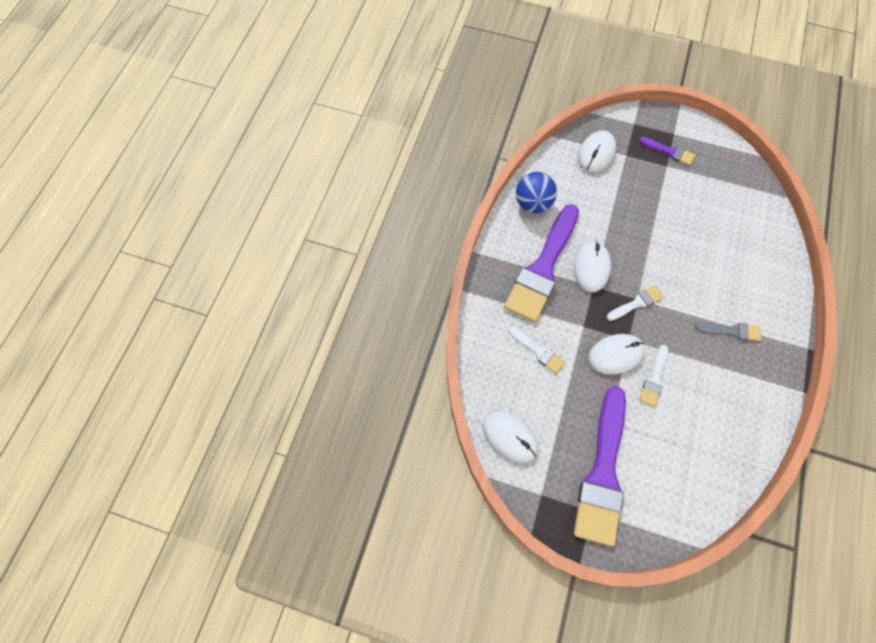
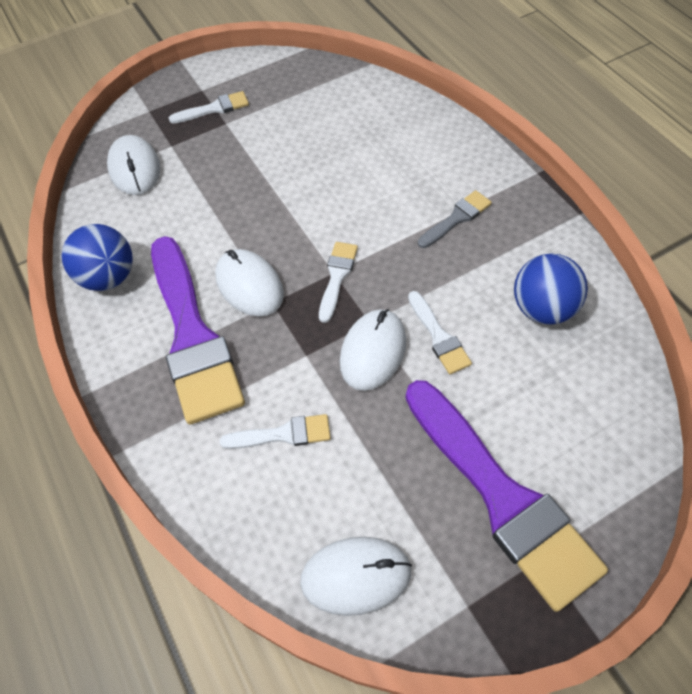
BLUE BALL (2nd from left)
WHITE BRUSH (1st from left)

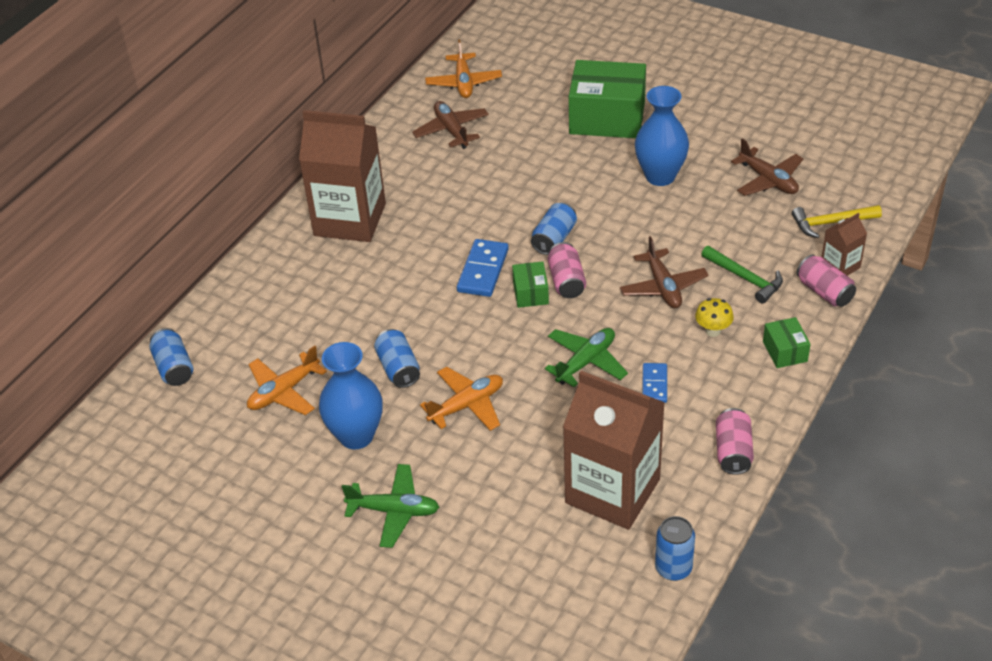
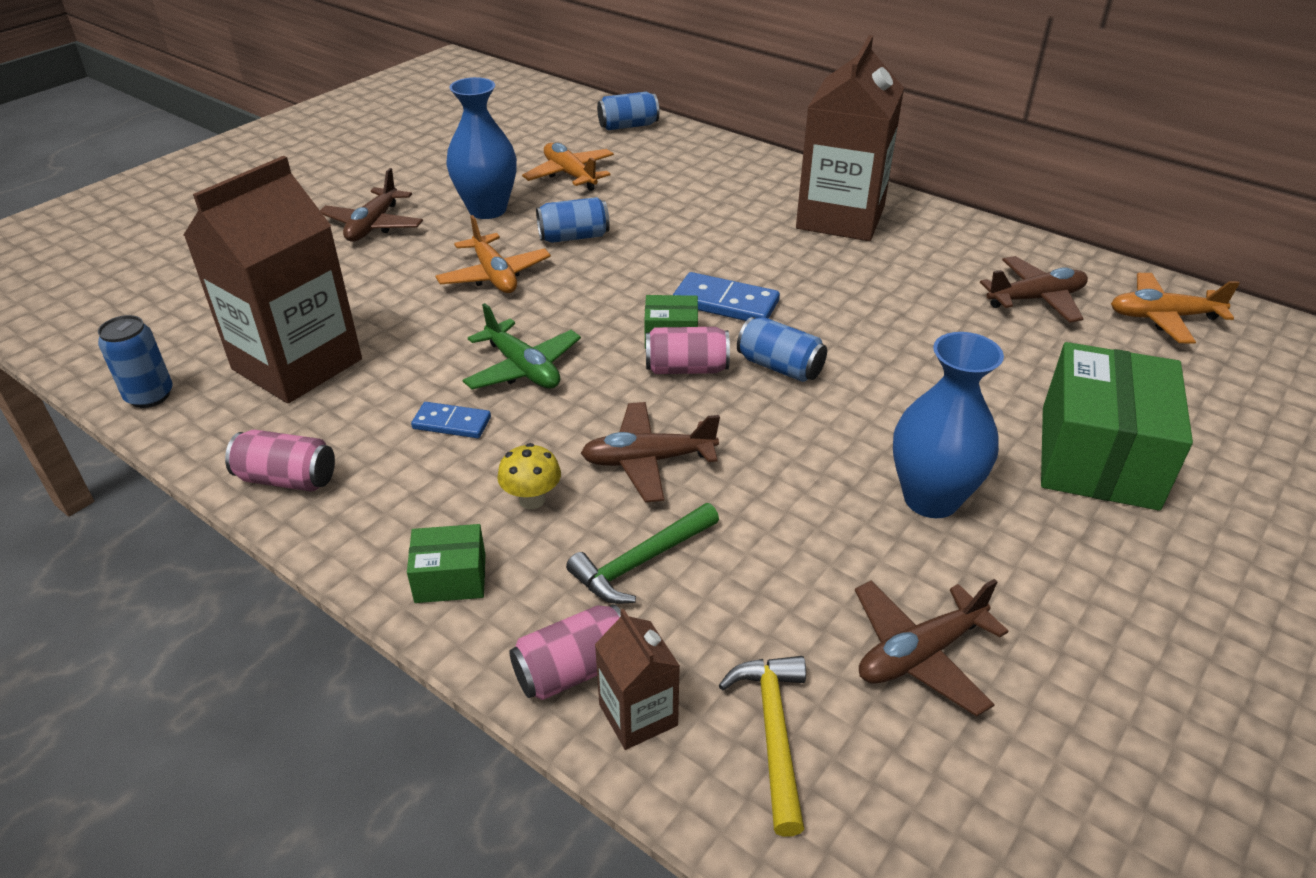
BROWN PLANE (1st from left)

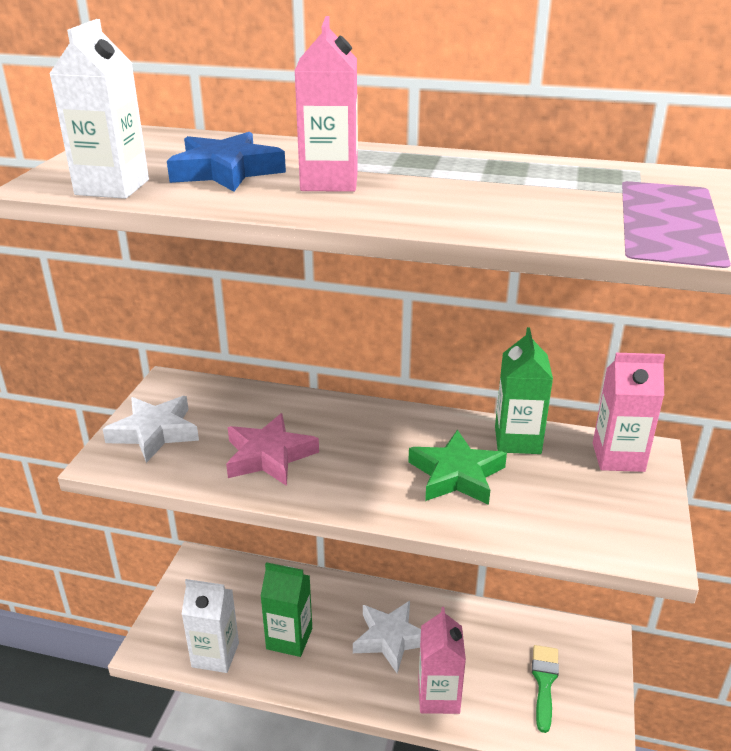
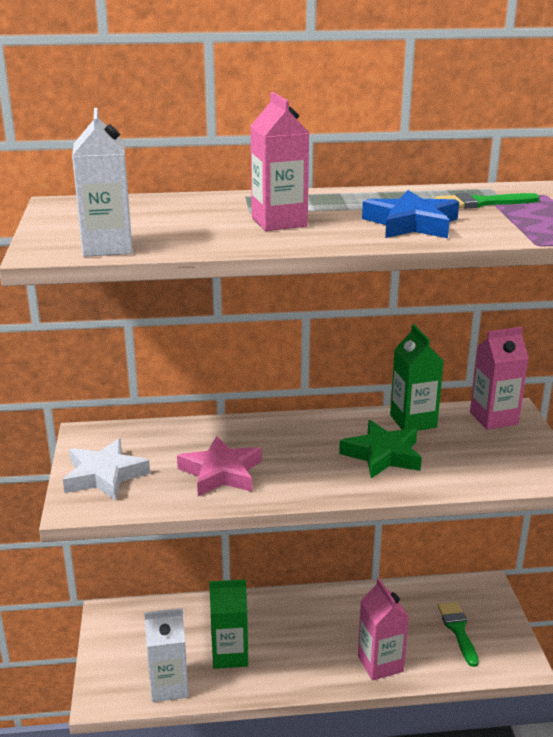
WHITE STAR (2nd from left in the first image)
GREEN BRUSH (2nd from left)
BLUE STAR

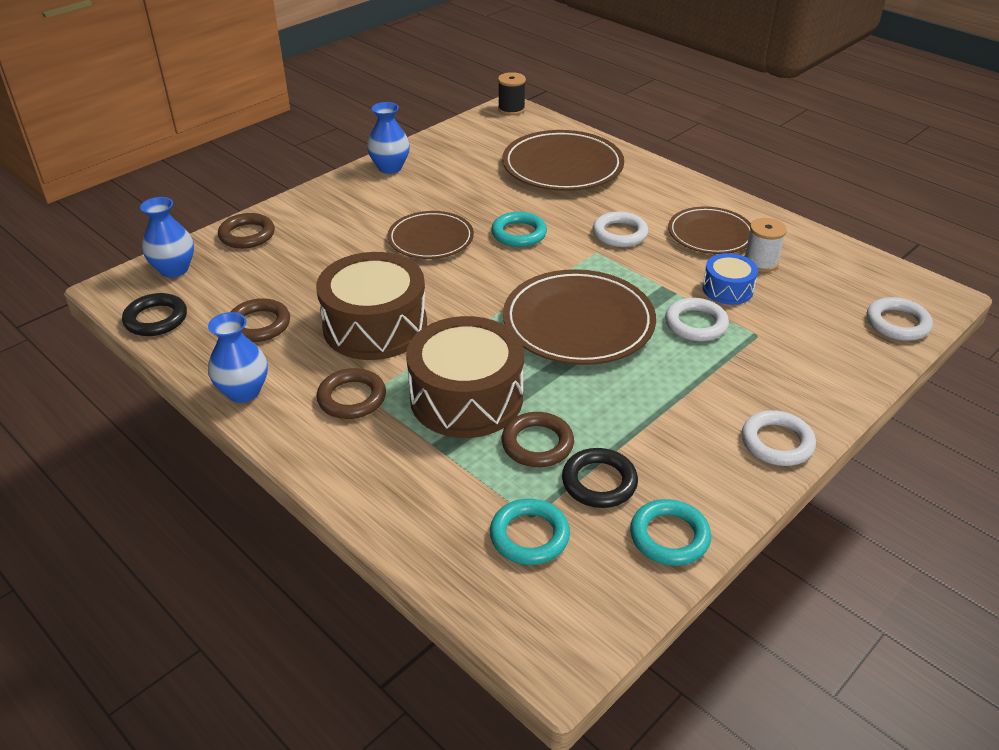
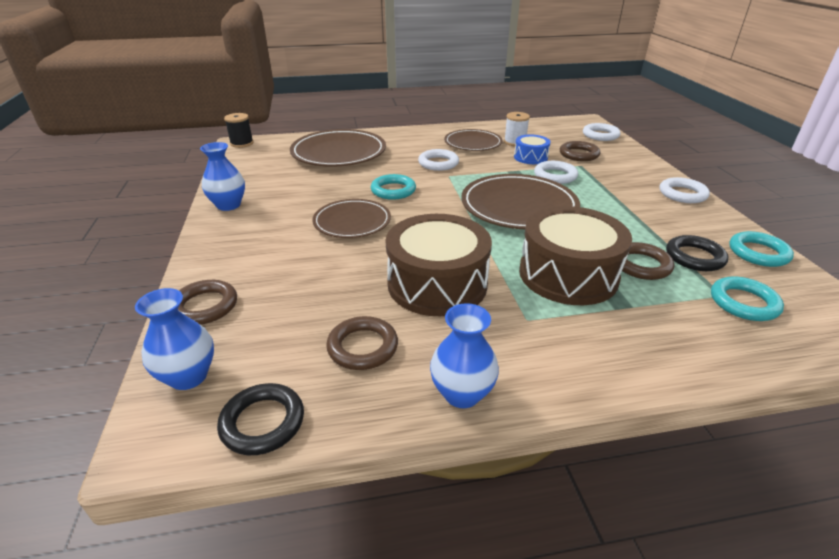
BROWN RING (3rd from left)

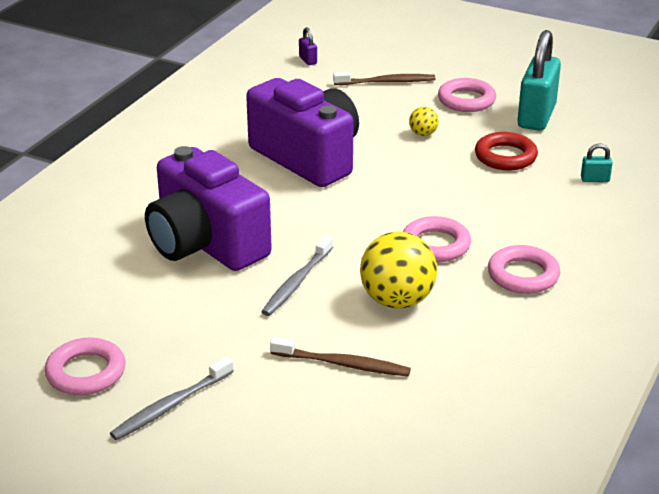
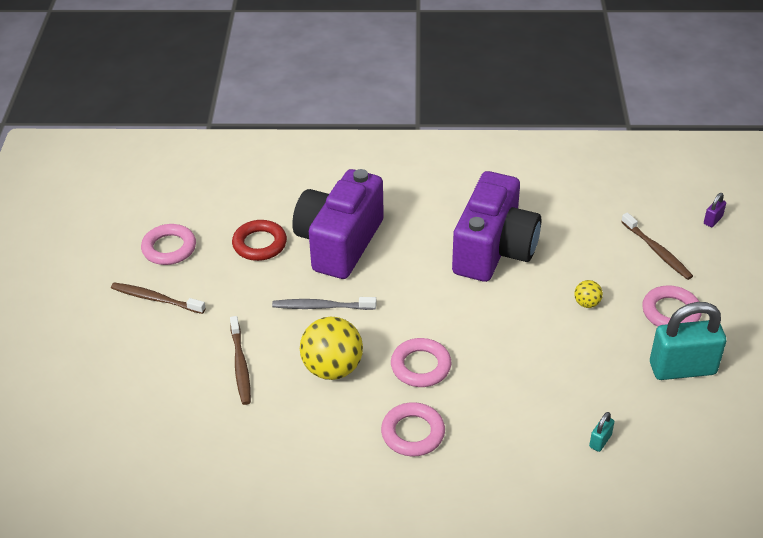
PURPLE PADLOCK
RED RING
BROWN TOOTHBRUSH (1st from left)
TURQUOISE PADLOCK (1st from left)

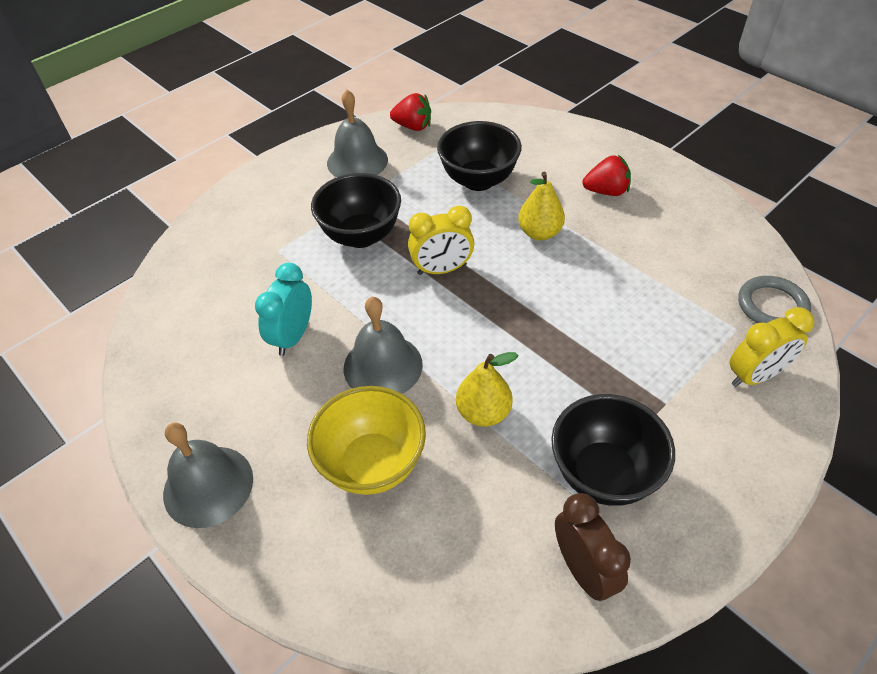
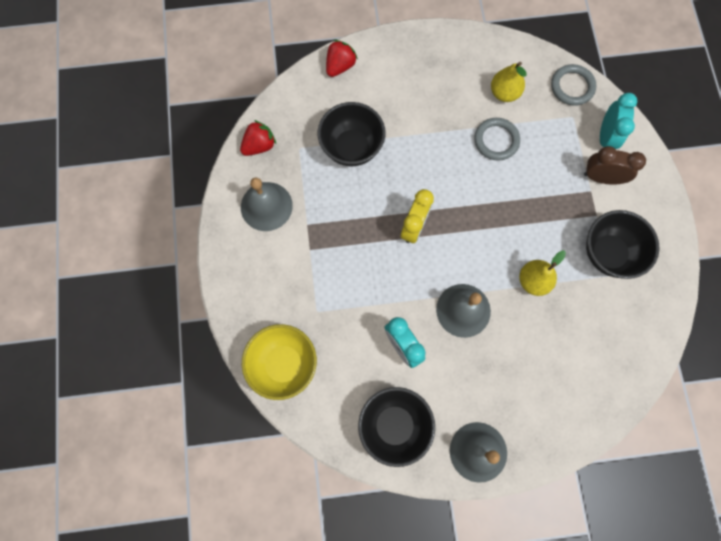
GREY RING (1st from left)
YELLOW BOWL
BLACK BOWL (2nd from left)
YELLOW PEAR (1st from left)
BROWN CLOCK
RED STRAWBERRY (2nd from left)
TURQUOISE CLOCK (2nd from left)

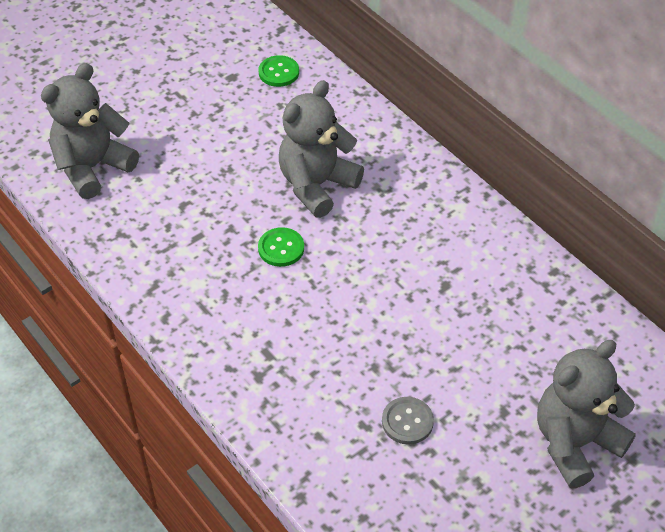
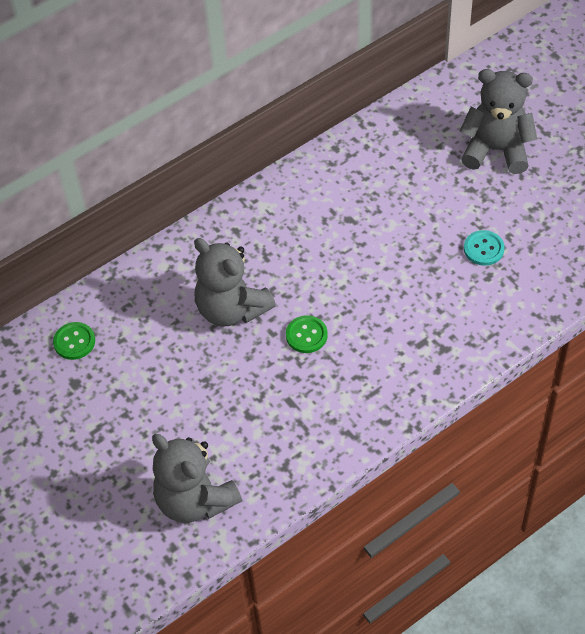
TURQUOISE BUTTON
GREY TEDDY BEAR (3rd from left)

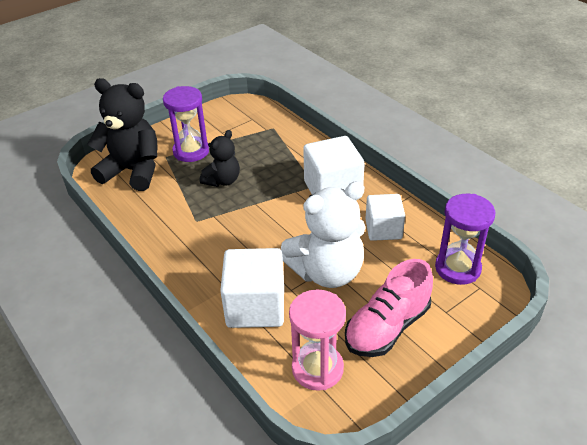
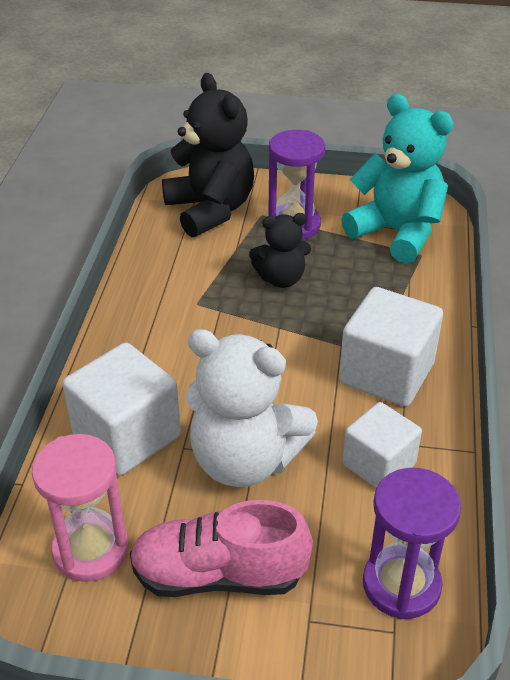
TURQUOISE TEDDY BEAR

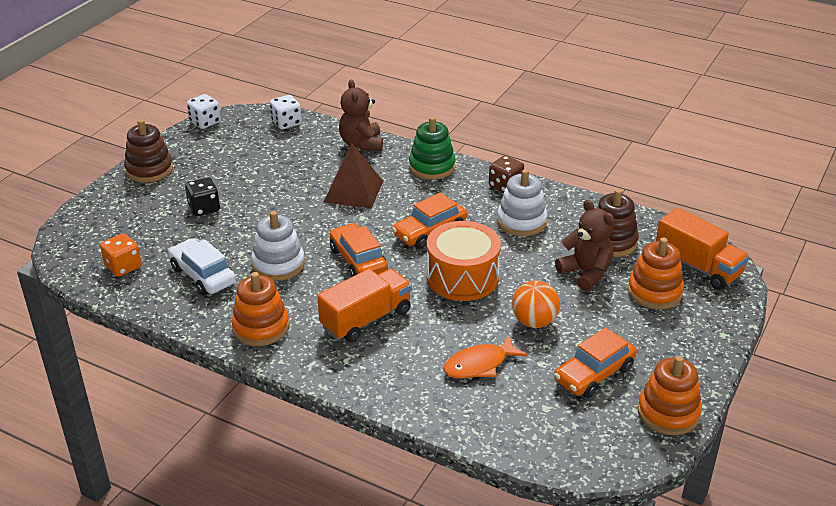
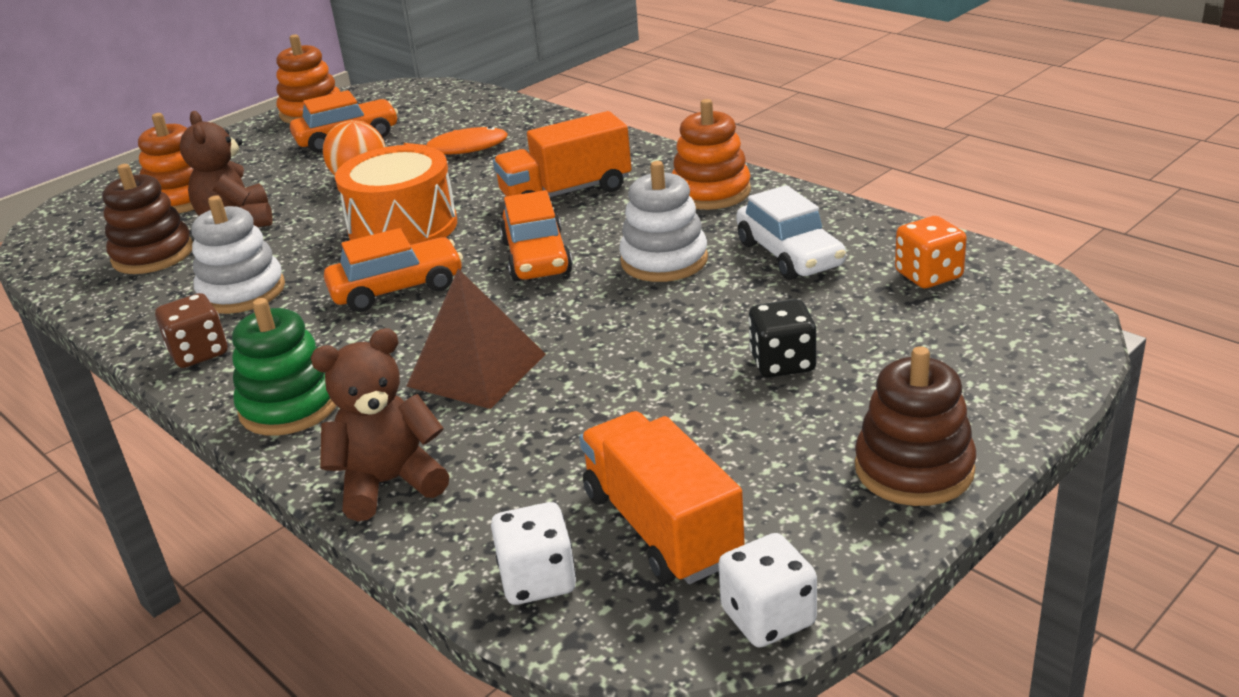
ORANGE TRUCK (2nd from left)
BROWN TEDDY BEAR (2nd from left)

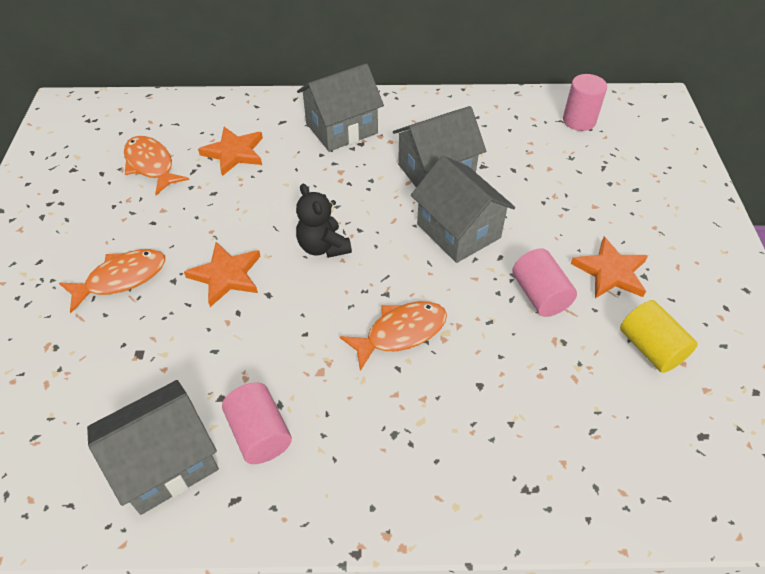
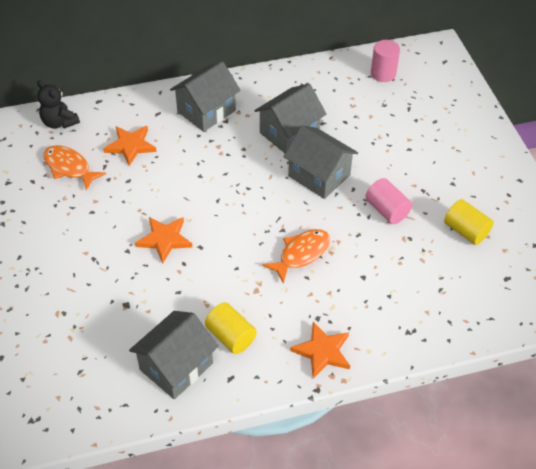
ORANGE FISH (1st from left in the first image)
BLACK TEDDY BEAR
ORANGE STAR (3rd from left)
YELLOW CYLINDER (1st from left)

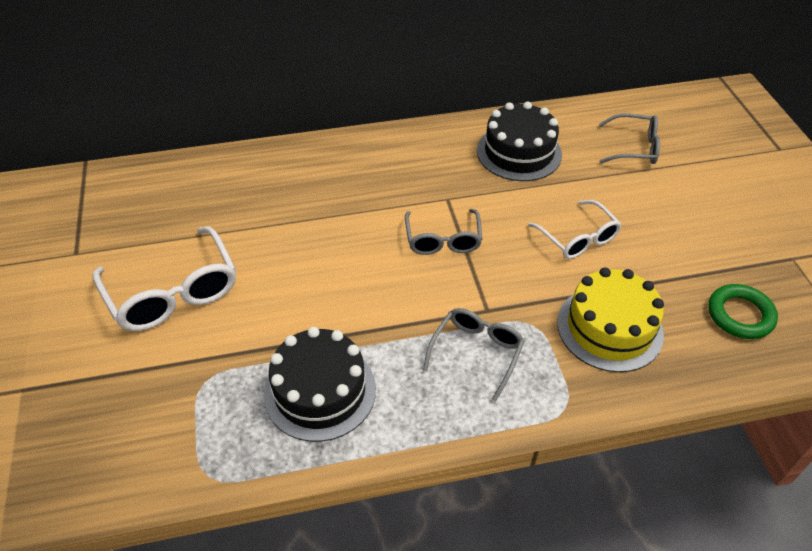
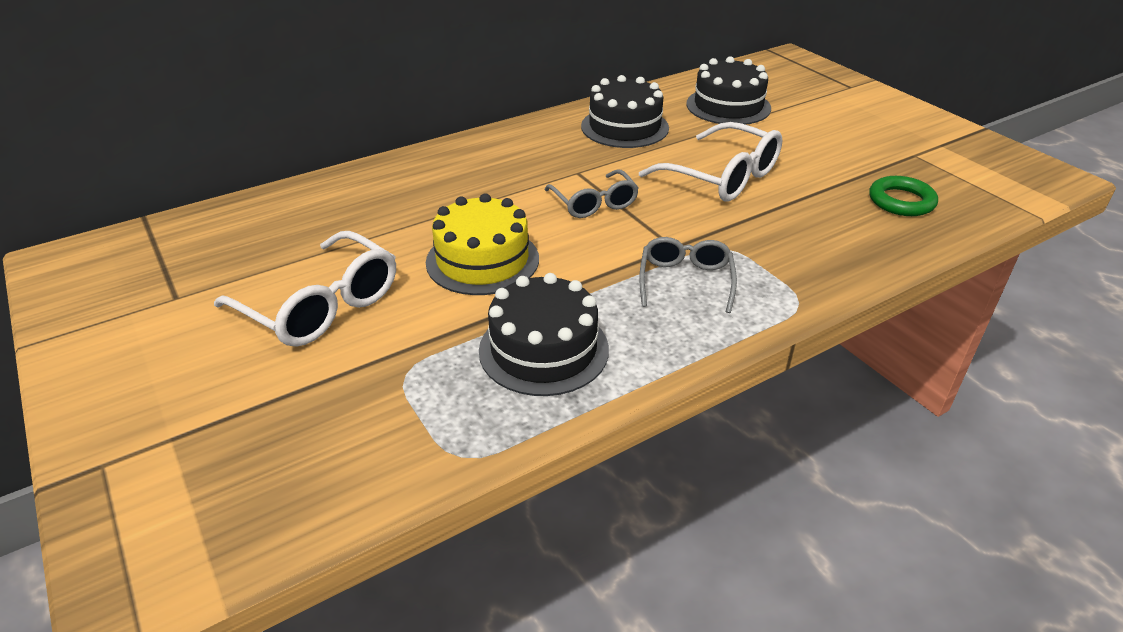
YELLOW CAKE
BLACK CAKE (3rd from left)
WHITE GLASSES (2nd from left)

